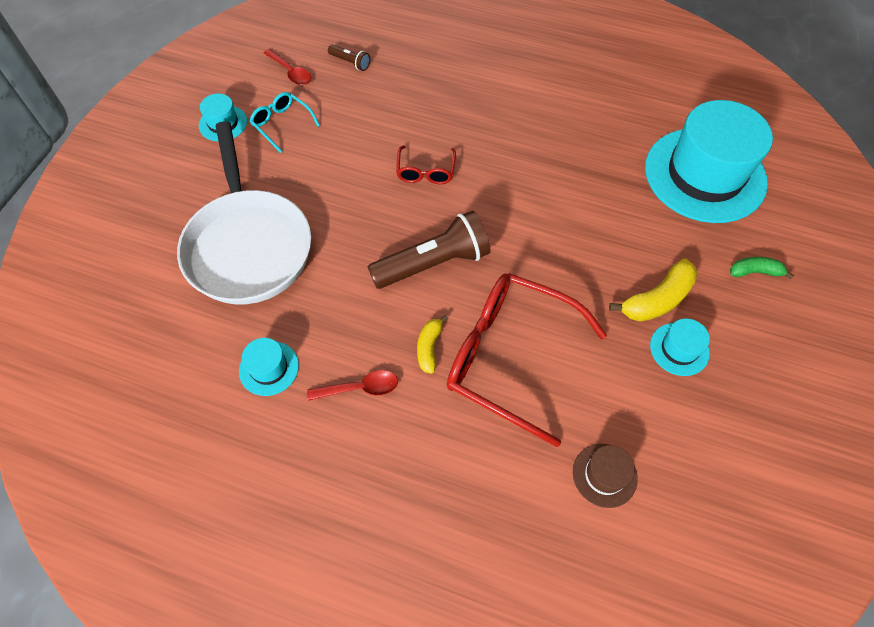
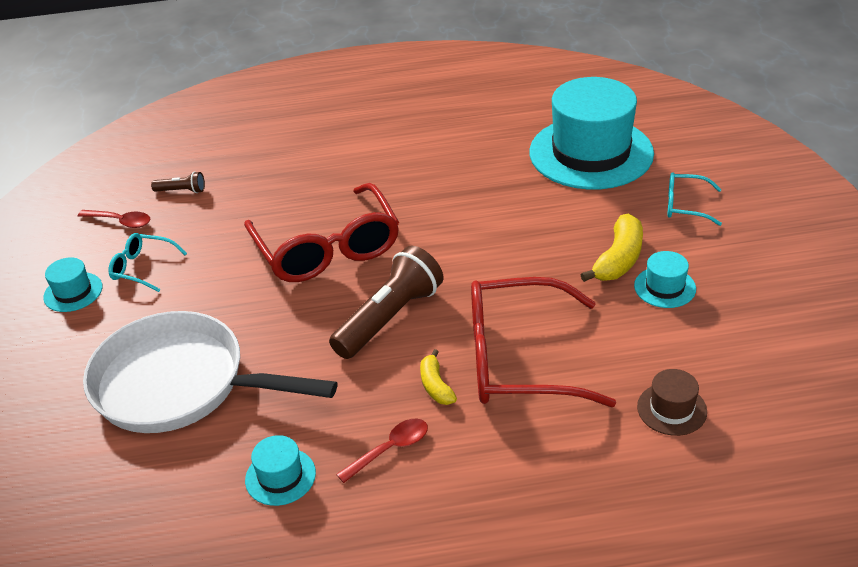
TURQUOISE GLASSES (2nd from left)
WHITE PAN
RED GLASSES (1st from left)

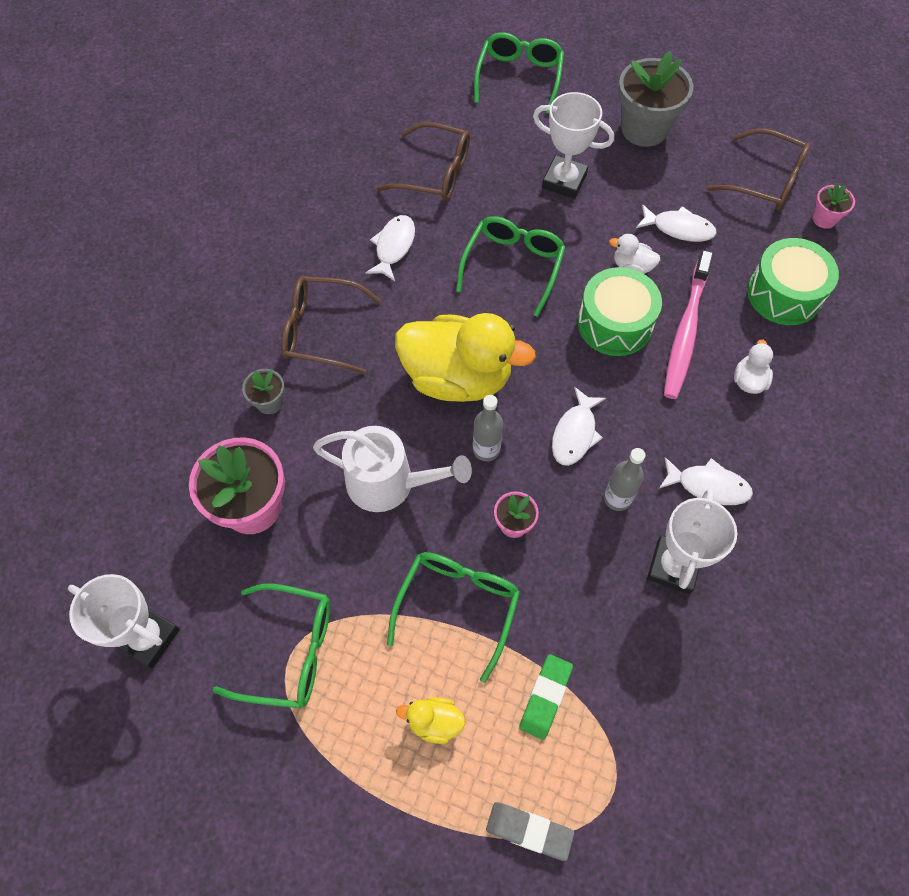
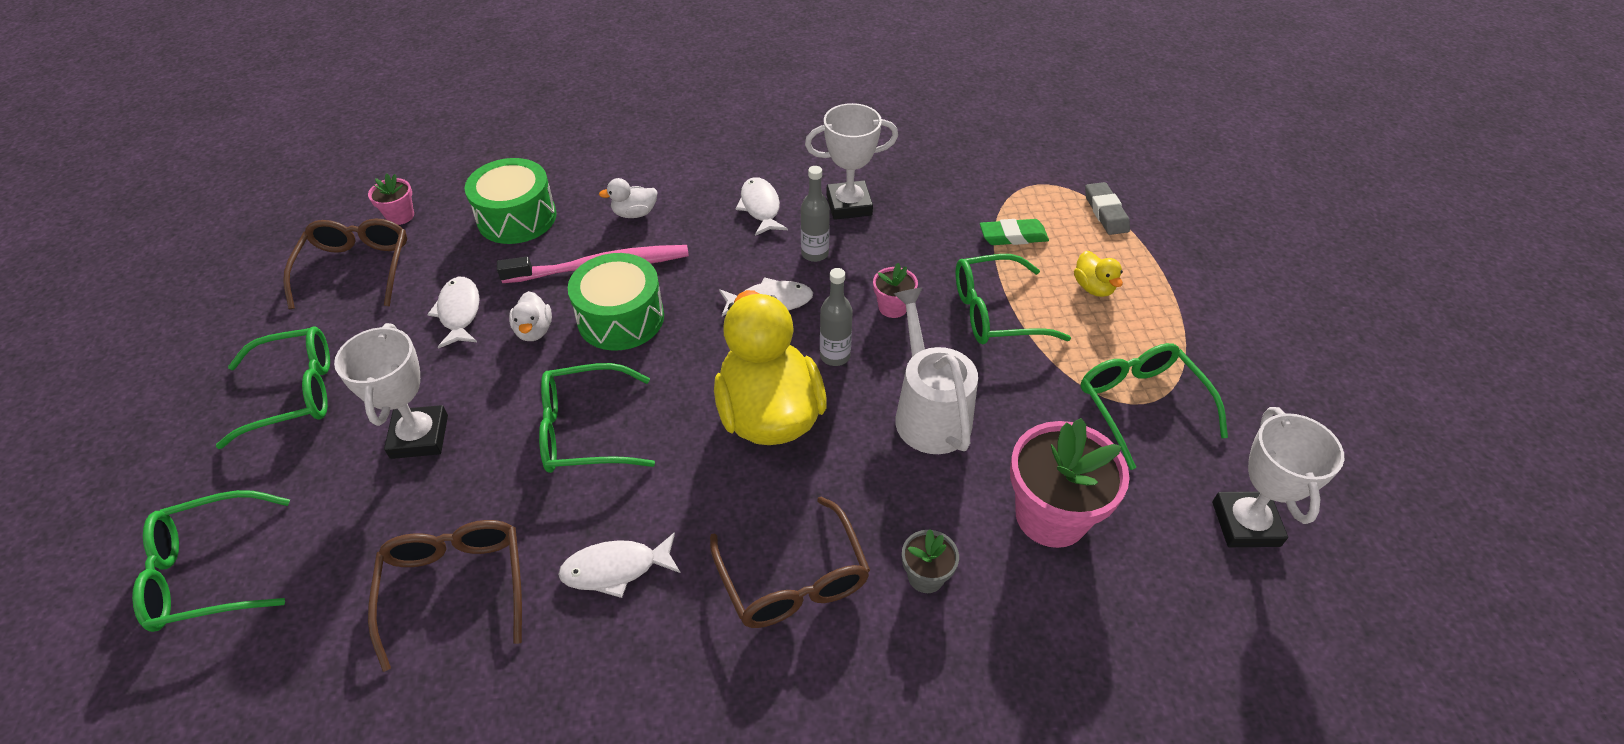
GREEN GLASSES (2nd from left)

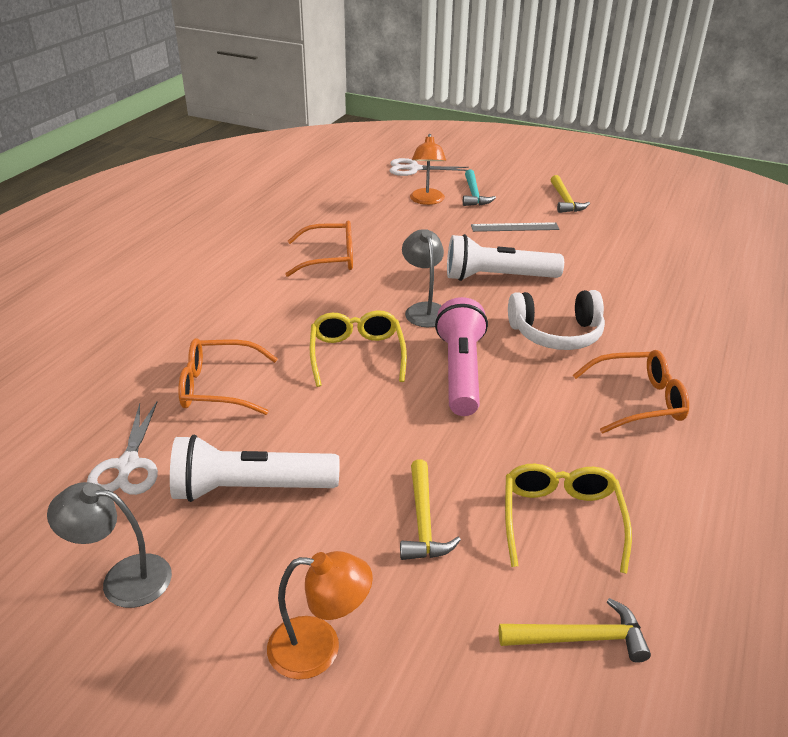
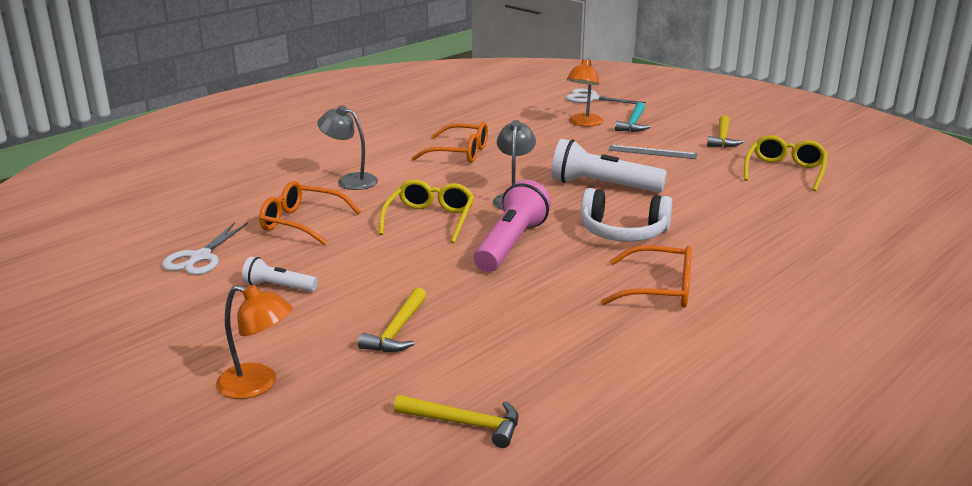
GREY LAMP (1st from left)
YELLOW GLASSES (2nd from left)
WHITE FLASHLIGHT (1st from left)

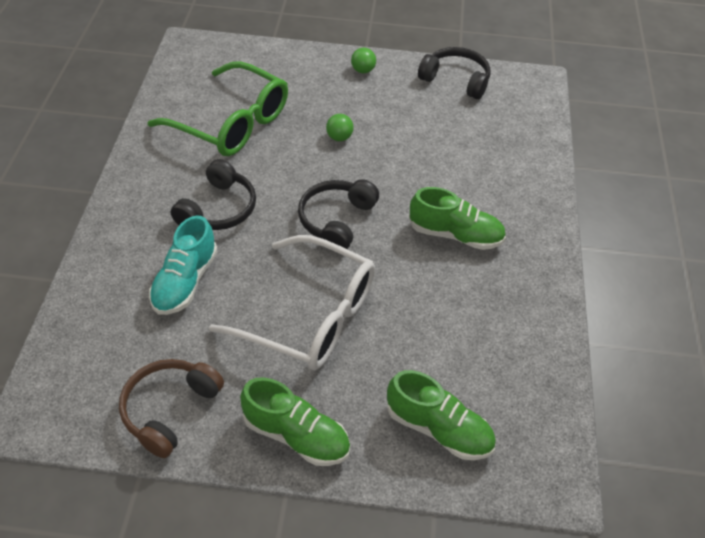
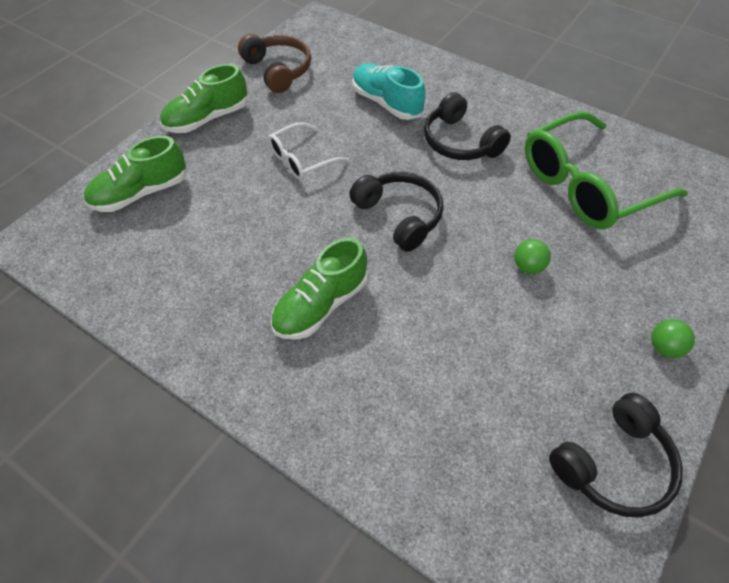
WHITE GLASSES

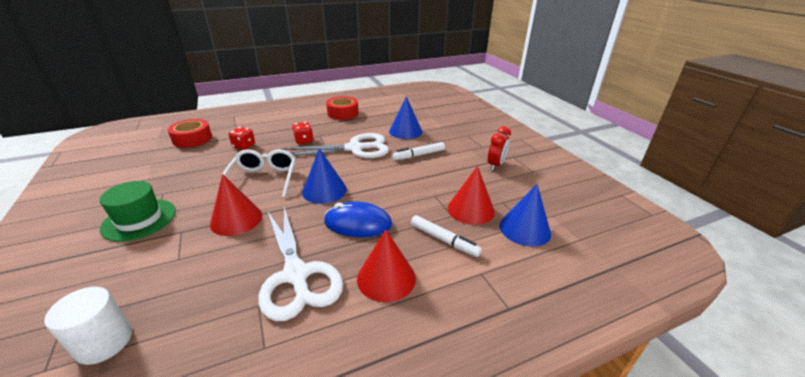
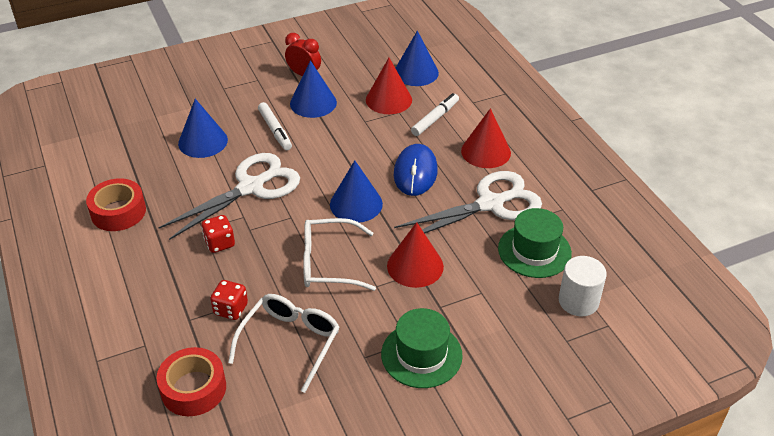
WHITE GLASSES (1st from left)
BLUE CONE (2nd from left)
GREEN HAT (2nd from left)
WHITE SCISSORS (1st from left)

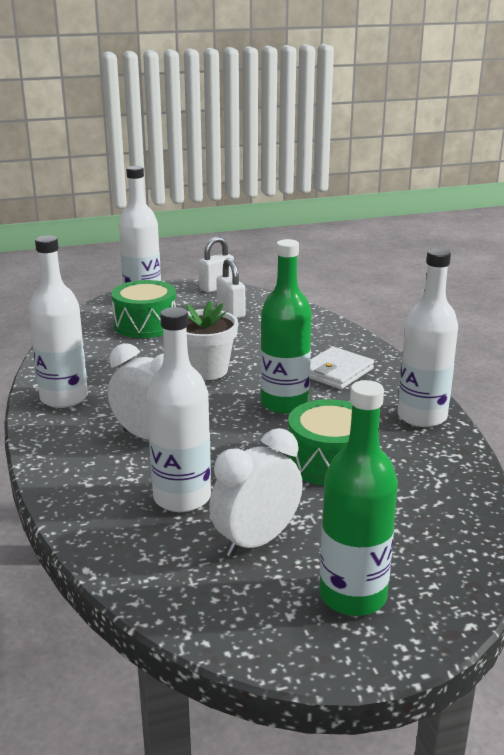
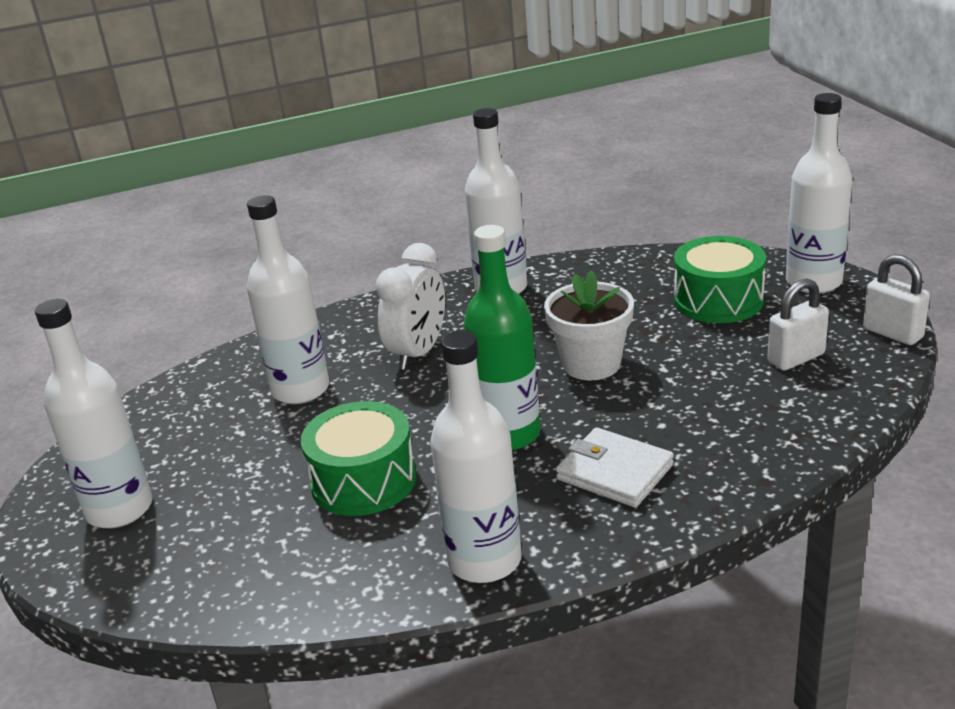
WHITE CLOCK (2nd from left in the first image)
WHITE BOTTLE (1st from left)

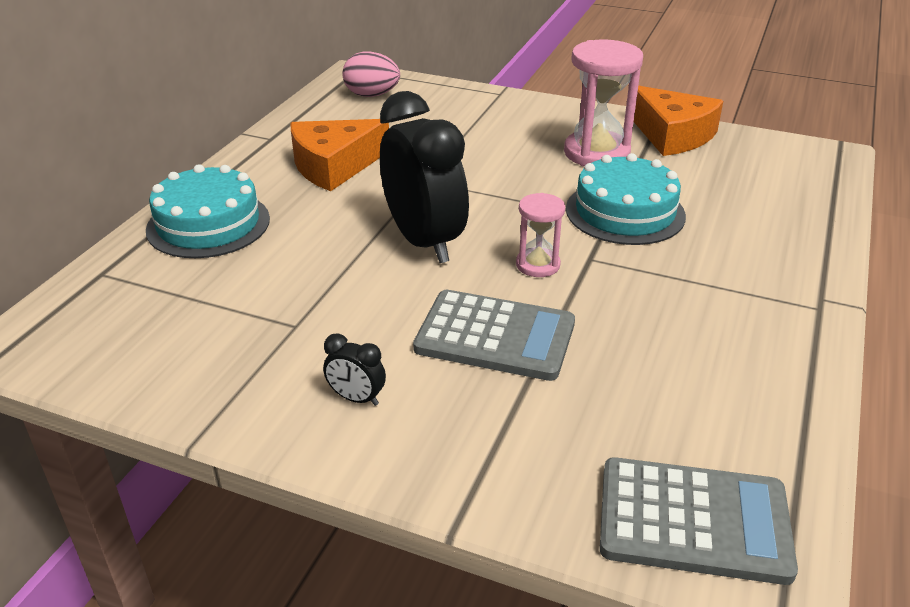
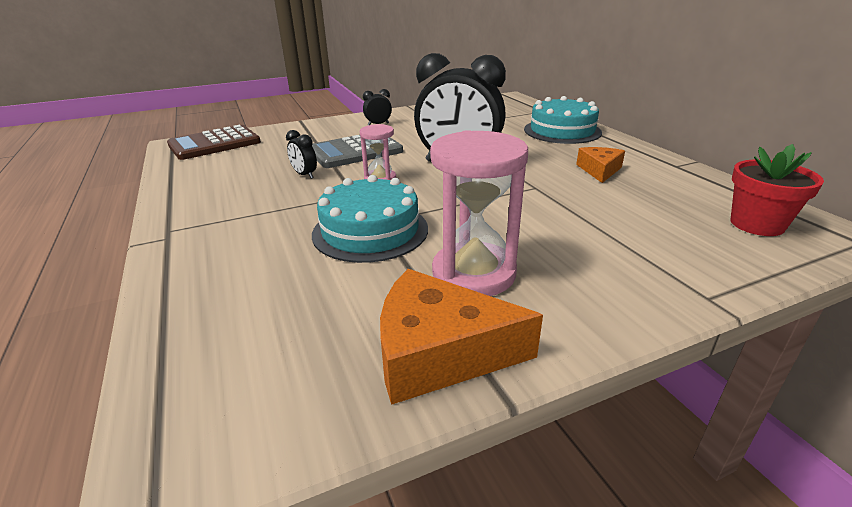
BLACK CLOCK (1st from left)
RED FLOWER POT
BROWN CALCULATOR
ORANGE CHEESE (2nd from left)

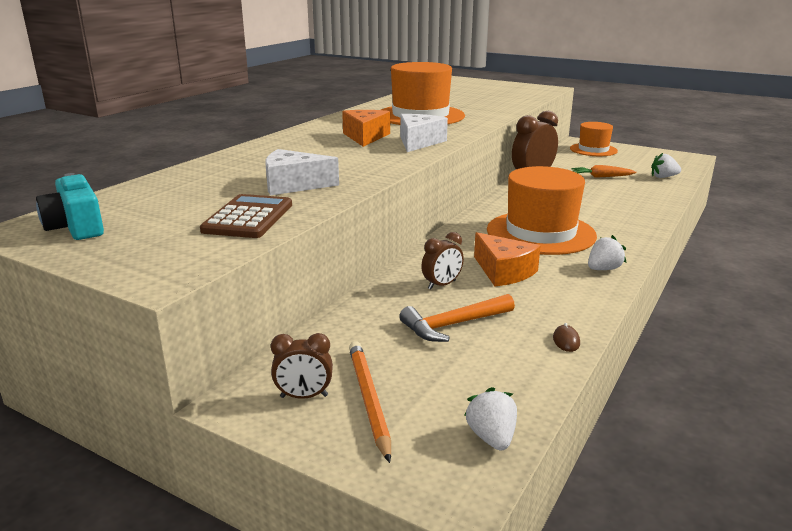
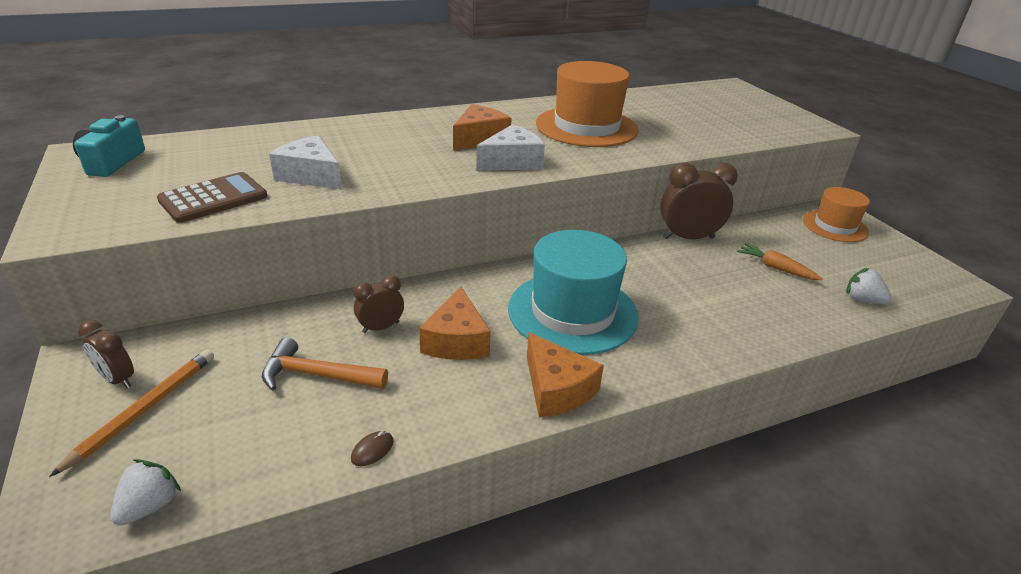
ORANGE CHEESE (3rd from left)
TURQUOISE HAT
BROWN CLOCK (2nd from left)

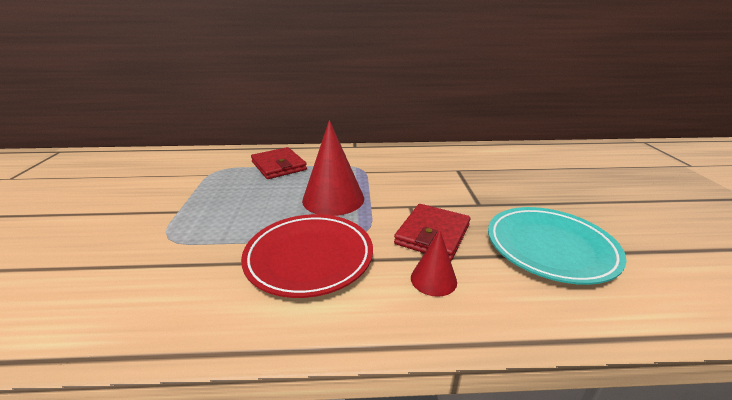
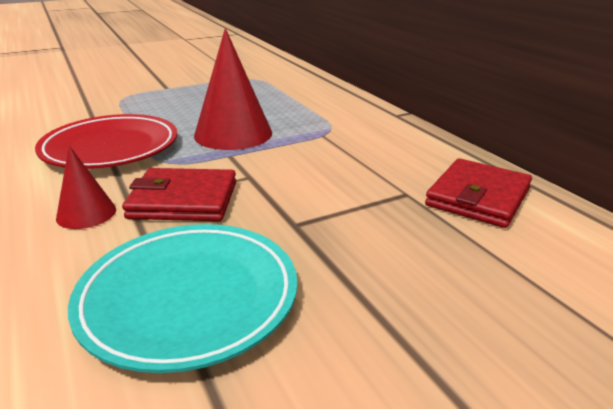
RED WALLET (2nd from left)

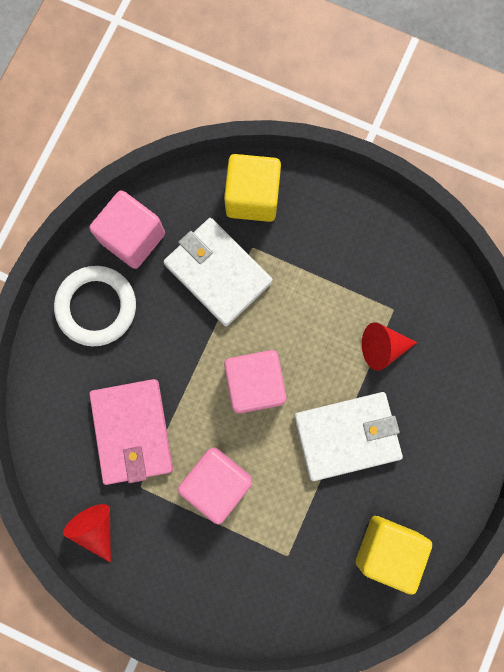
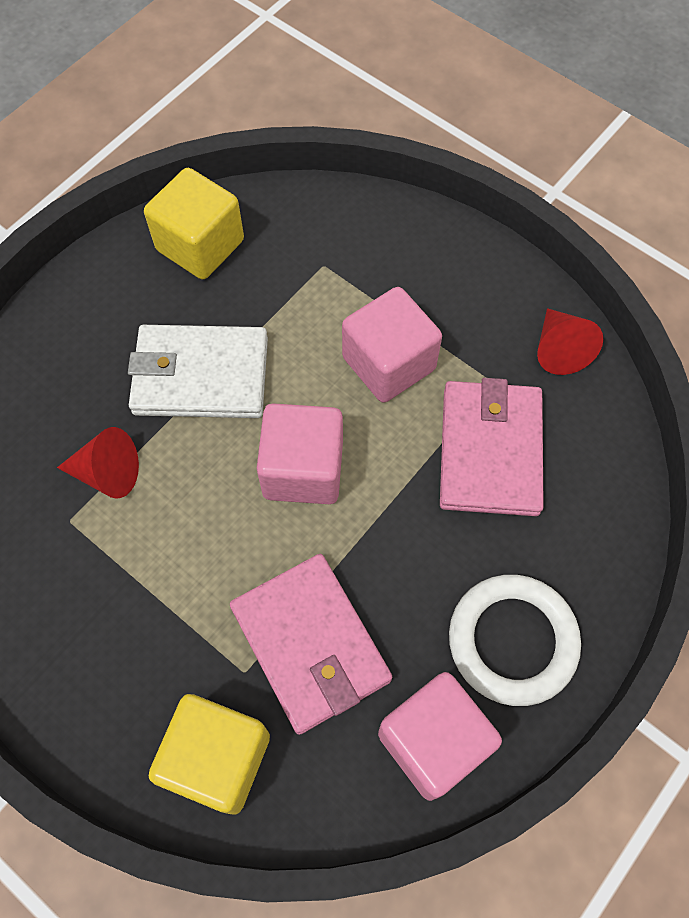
PINK WALLET (1st from left)

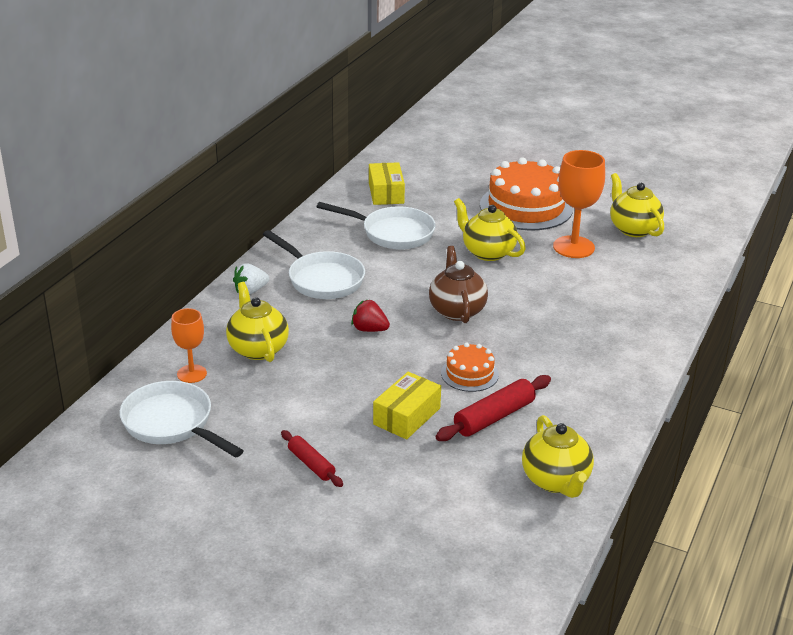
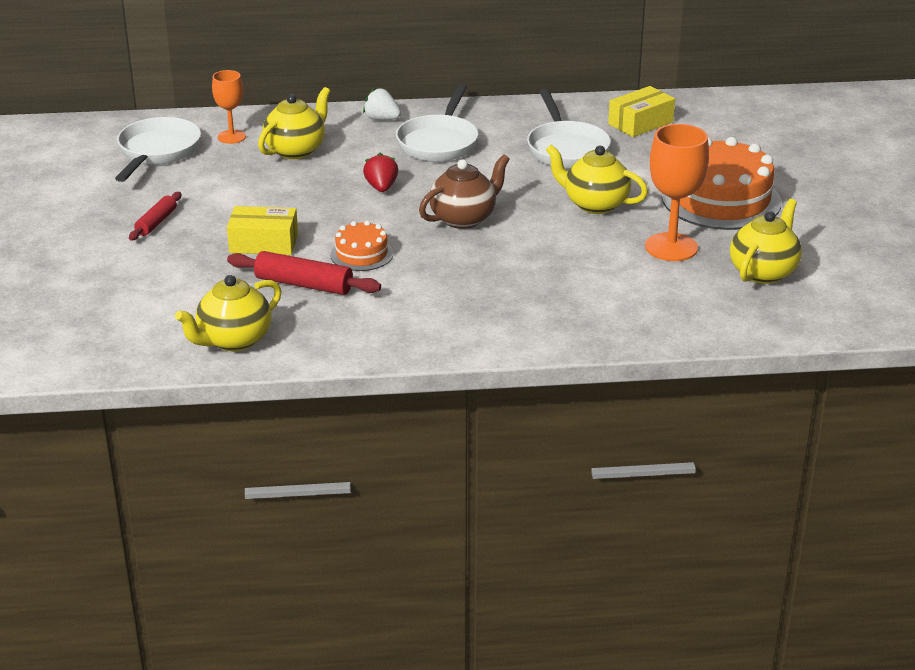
YELLOW TEAPOT (3rd from left)

